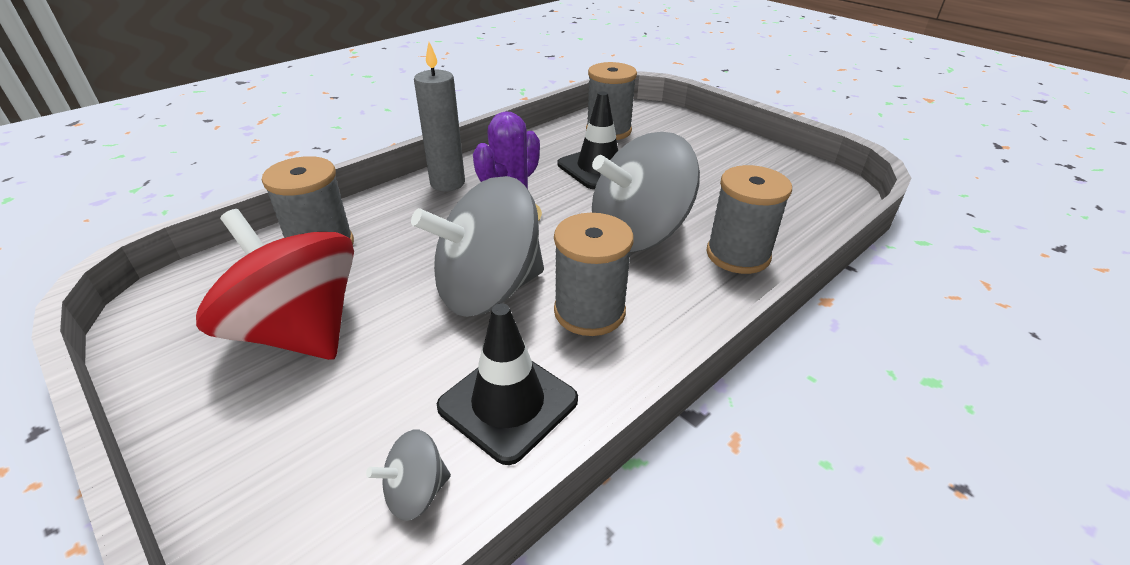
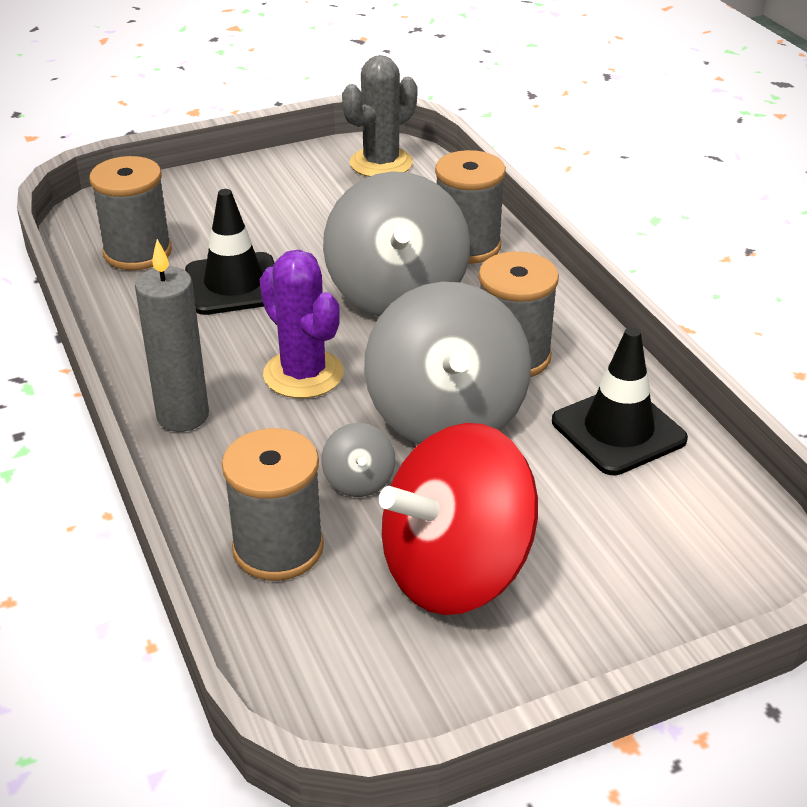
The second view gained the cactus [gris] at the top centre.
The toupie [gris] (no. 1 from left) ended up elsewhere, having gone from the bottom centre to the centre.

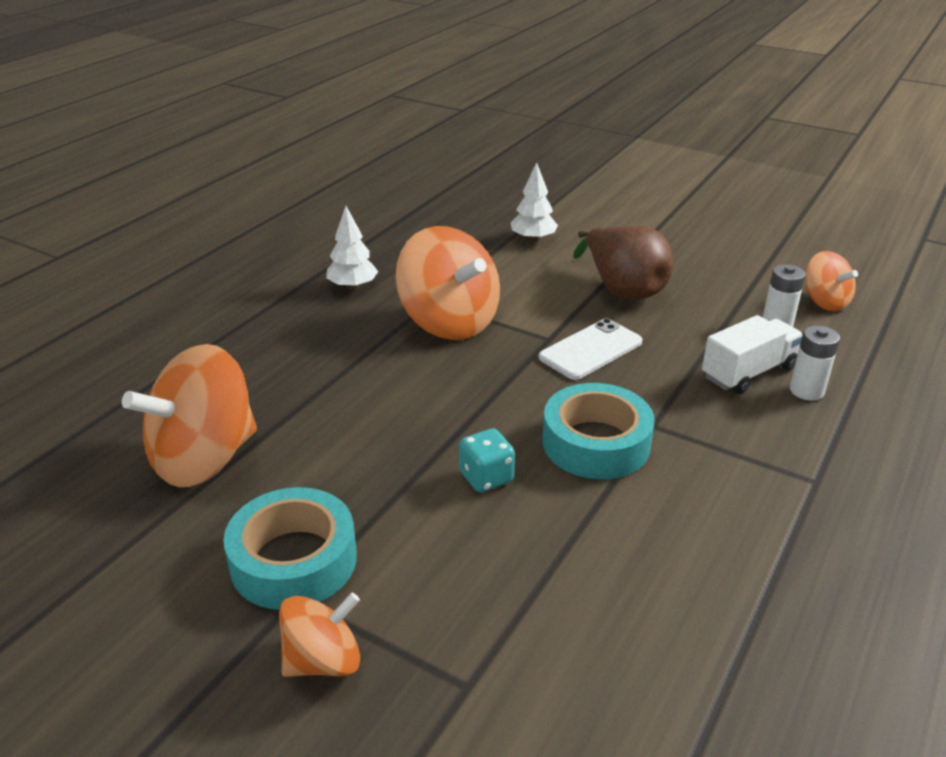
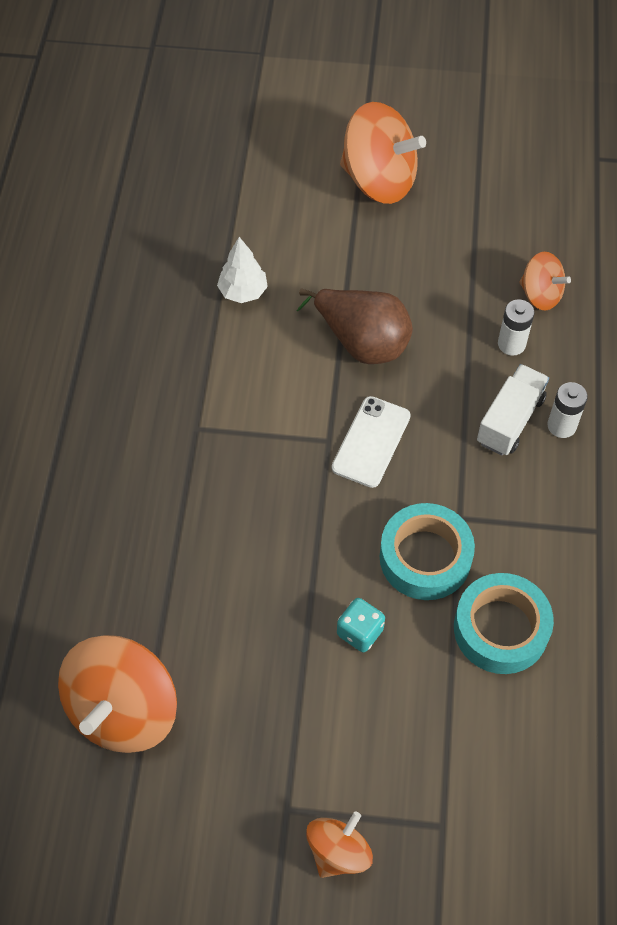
The second view lost the arbre [blanc] (no. 1 from left) at the top centre.
The ruban adhésif [turquoise] (no. 1 from left in the first image) ended up elsewhere, having gone from the bottom left to the bottom right.
The toupie [orange] (no. 3 from left) ended up elsewhere, having gone from the centre to the top centre.

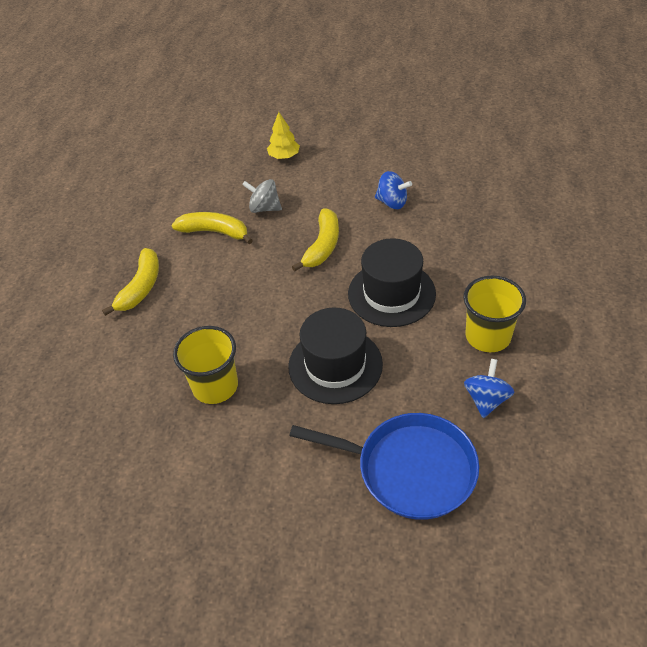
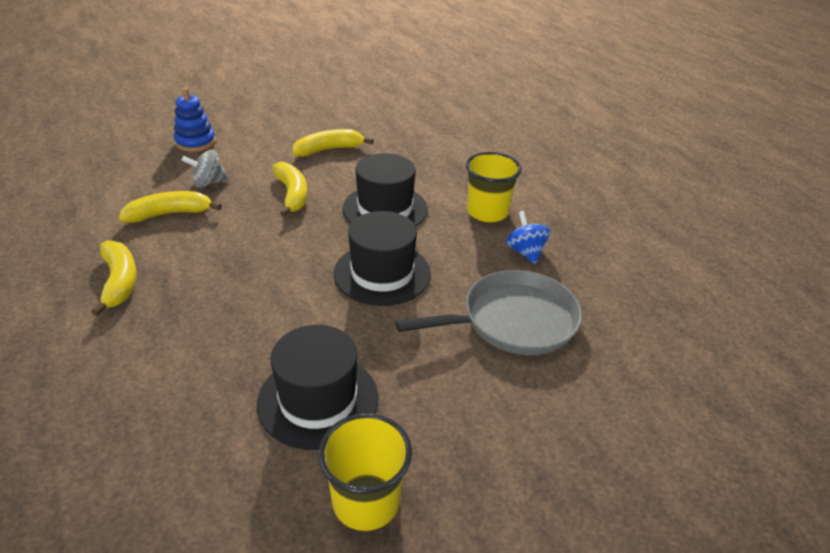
The second view gained the chapeau [noir] (no. 1 from left) at the bottom centre.
The gobelet [jaune] (no. 1 from left) ended up elsewhere, having gone from the middle left to the bottom centre.
Where the arbre [jaune] stood at the top centre, the jouet à empiler [bleu] came to stand at the top left.
Where the toupie [bleu] (no. 1 from left) stood at the top centre, the banane [jaune] (no. 4 from left) came to stand at the top centre.
What was the poêle [bleu] at the bottom centre turned into the poêle [gris] at the centre.

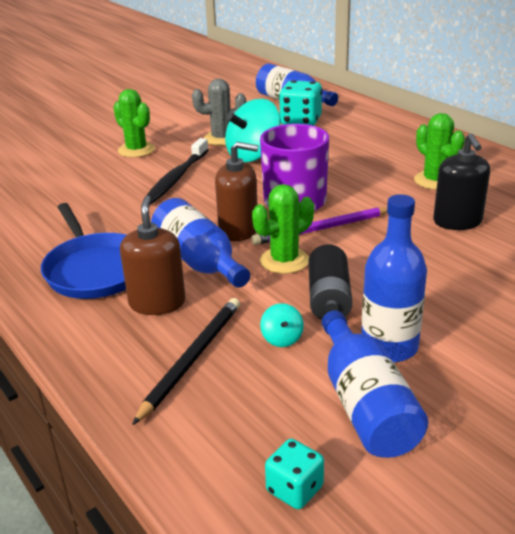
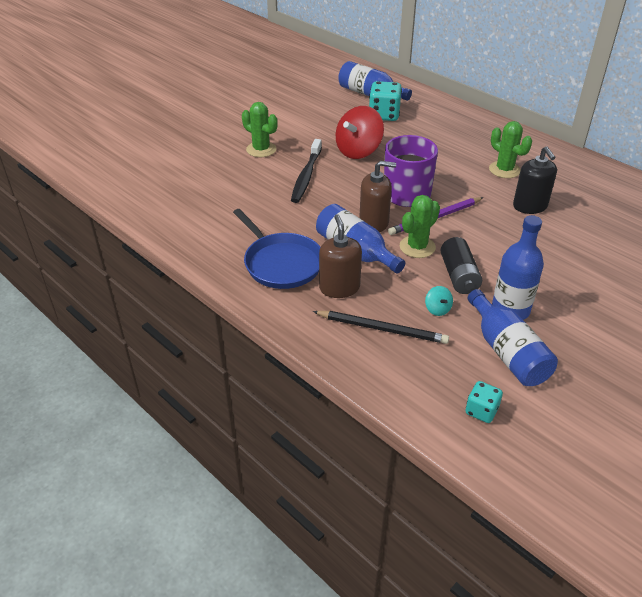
The second view lost the cactus [gris] at the top centre.
What was the toupie [turquoise] (no. 1 from left) at the top centre turned into the toupie [rouge] at the top centre.
The crayon [noir] at the bottom centre ended up facing another way, 90 degrees clockwise from before.

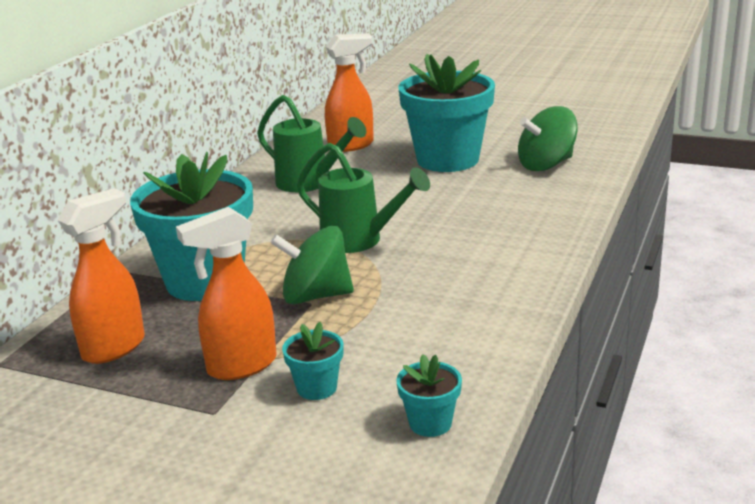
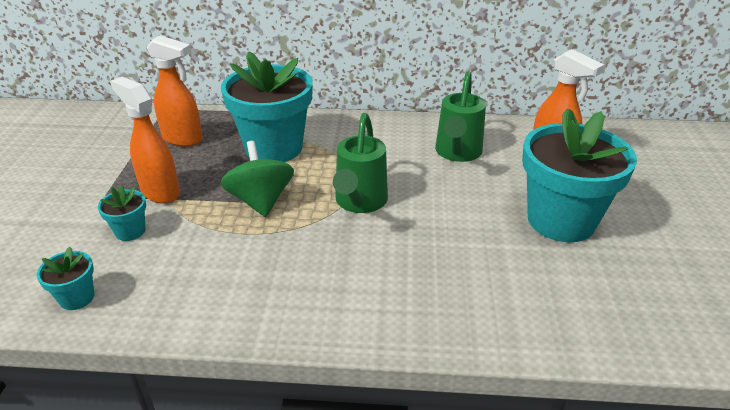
The second view lost the toupie [vert] (no. 2 from left) at the top right.

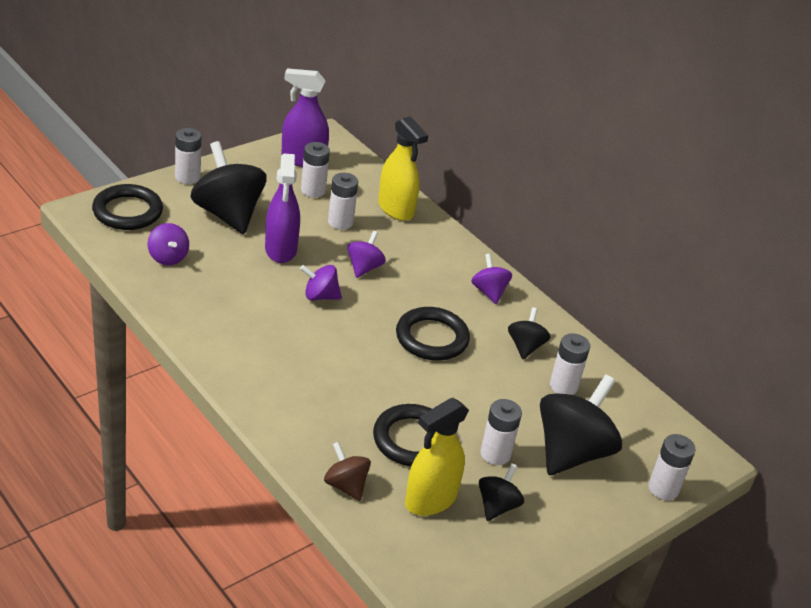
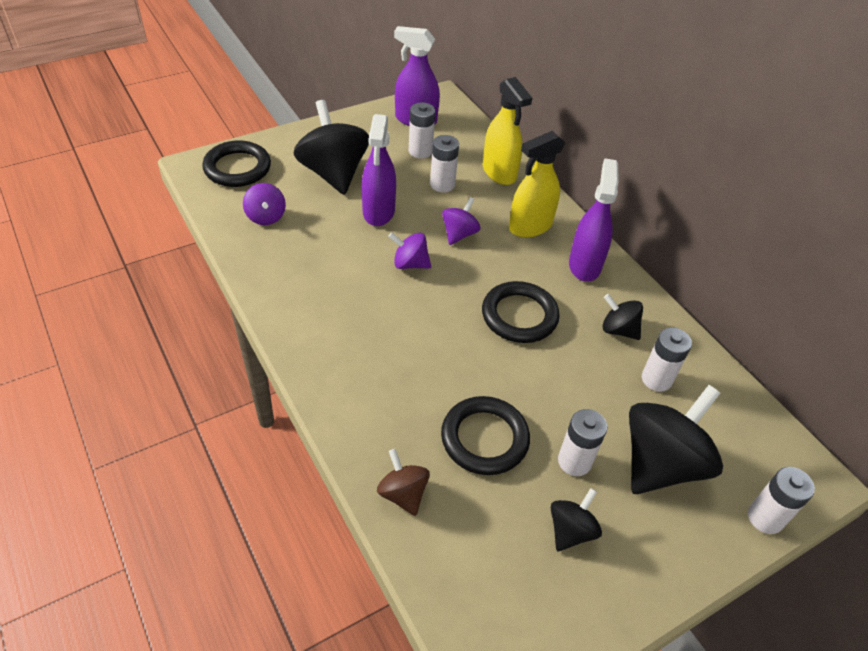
The second view lost the pile [blanc] (no. 1 from left) at the top left.
The vaporisateur [jaune] (no. 2 from left) ended up elsewhere, having gone from the bottom centre to the top centre.
Where the toupie [violet] (no. 4 from left) stood at the centre, the vaporisateur [violet] (no. 3 from left) came to stand at the middle right.
The toupie [noir] (no. 3 from left) at the centre ended up facing another way, 75 degrees counterclockwise from before.

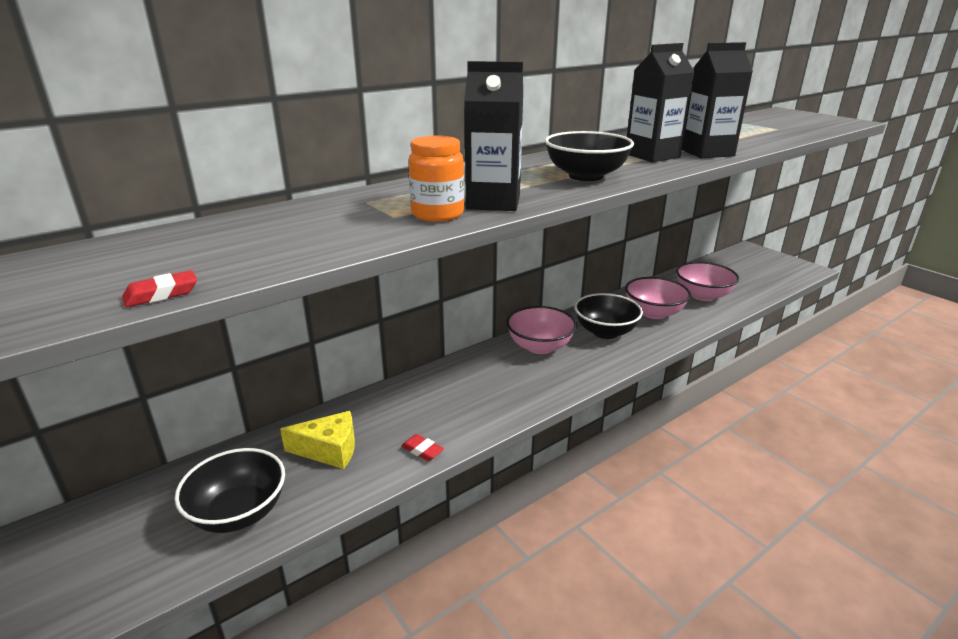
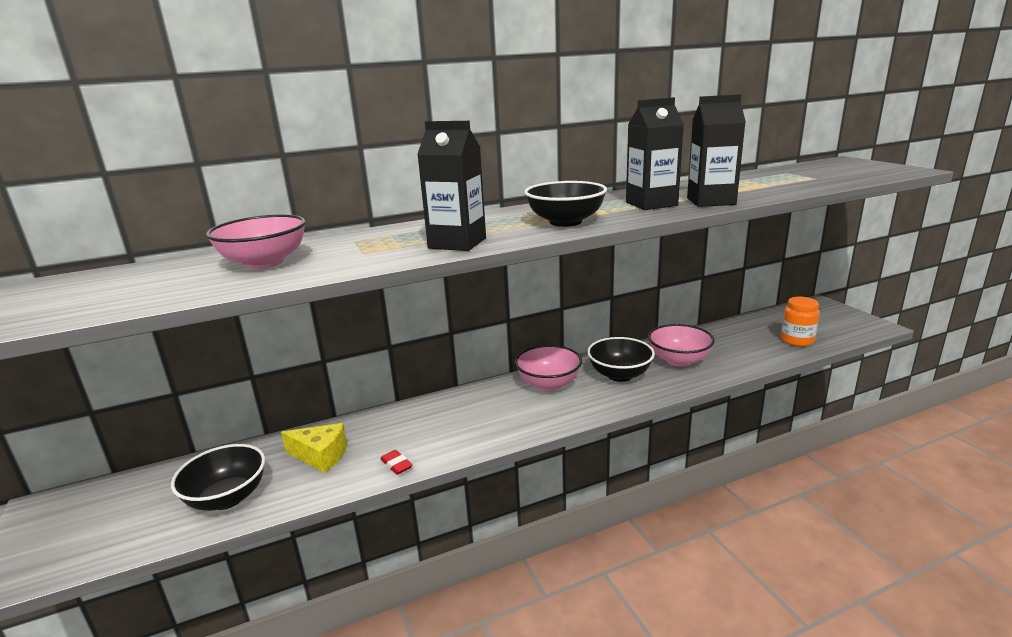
The second view lost the gomme [rouge] (no. 1 from left) at the middle left.
The bocal [orange] ended up elsewhere, having gone from the top centre to the middle right.
The bol [rose] (no. 3 from left in the first image) ended up elsewhere, having gone from the middle right to the middle left.

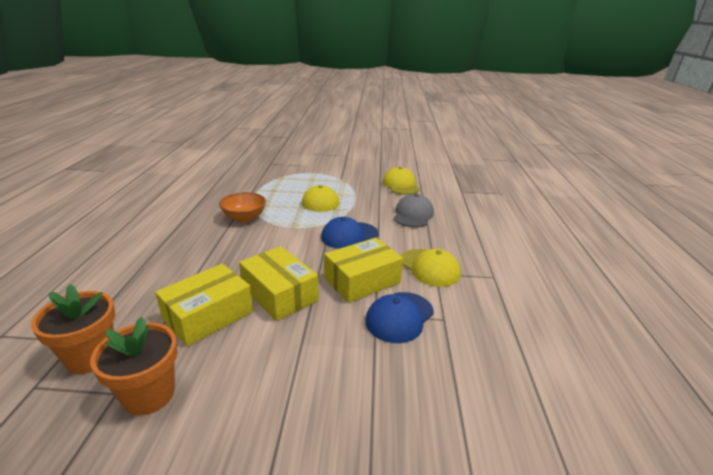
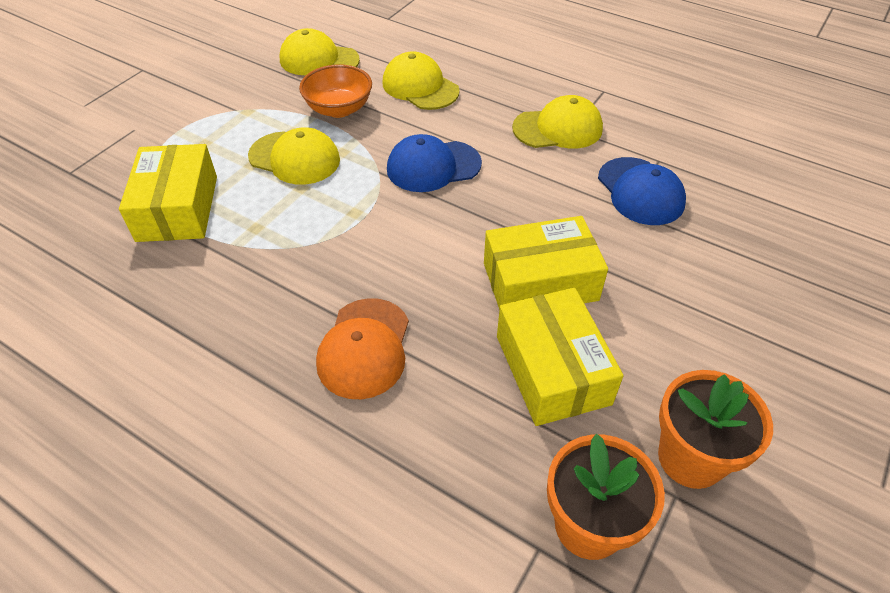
The second view gained the casquette [orange] at the centre.
The bol [orange] ended up elsewhere, having gone from the centre to the top centre.
The boîte [jaune] (no. 3 from left in the first image) ended up elsewhere, having gone from the centre to the top left.
What was the casquette [gris] at the centre turned into the casquette [jaune] (no. 3 from left) at the top centre.
The casquette [bleu] (no. 1 from left) at the centre ended up facing another way, 75 degrees clockwise from before.

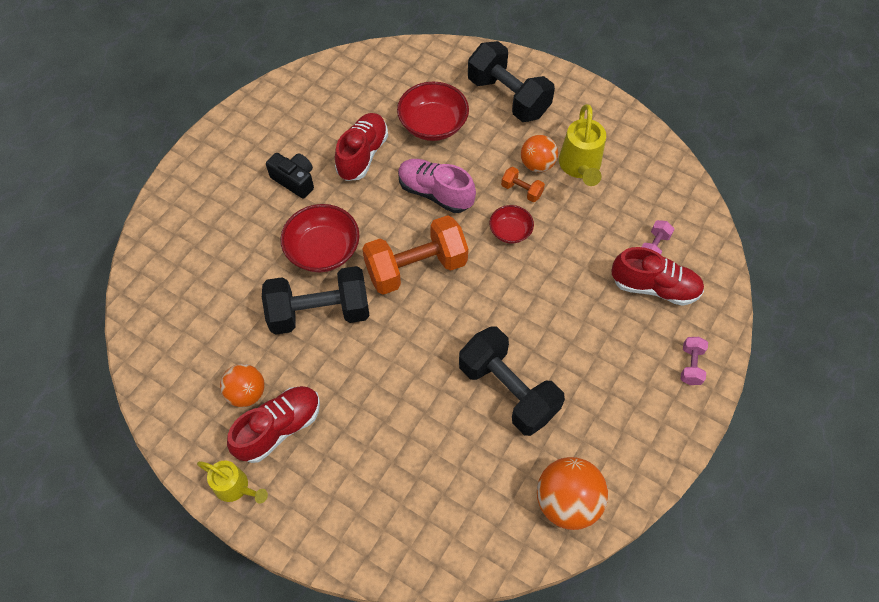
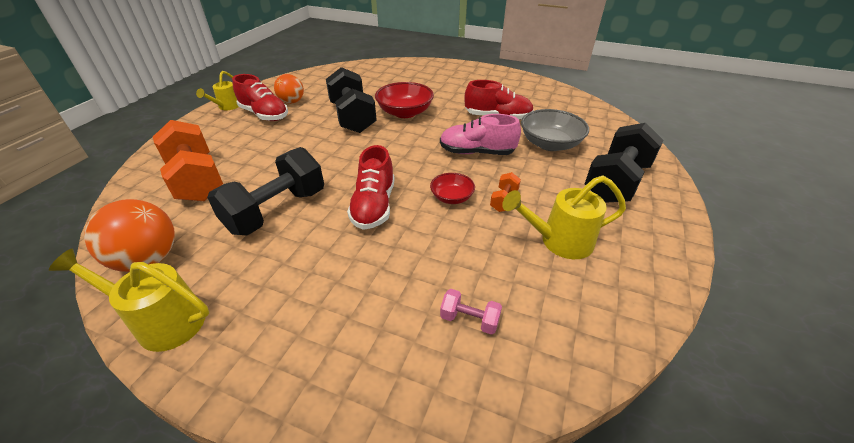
The second view lost the appareil photo [noir] at the top left.
The second view lost the balle [orange] (no. 2 from left) at the top centre.
The second view lost the haltère [rose] (no. 2 from left) at the middle right.
The second view gained the arrosoir [jaune] (no. 1 from left) at the bottom left.
The haltère [orange] (no. 1 from left) ended up elsewhere, having gone from the centre to the middle left.
The chaussure [rouge] (no. 3 from left in the first image) ended up elsewhere, having gone from the middle right to the centre.
What was the bol [rouge] (no. 2 from left) at the top centre turned into the bol [gris] at the top centre.
The chaussure [rose] at the top centre ended up facing another way, 105 degrees counterclockwise from before.

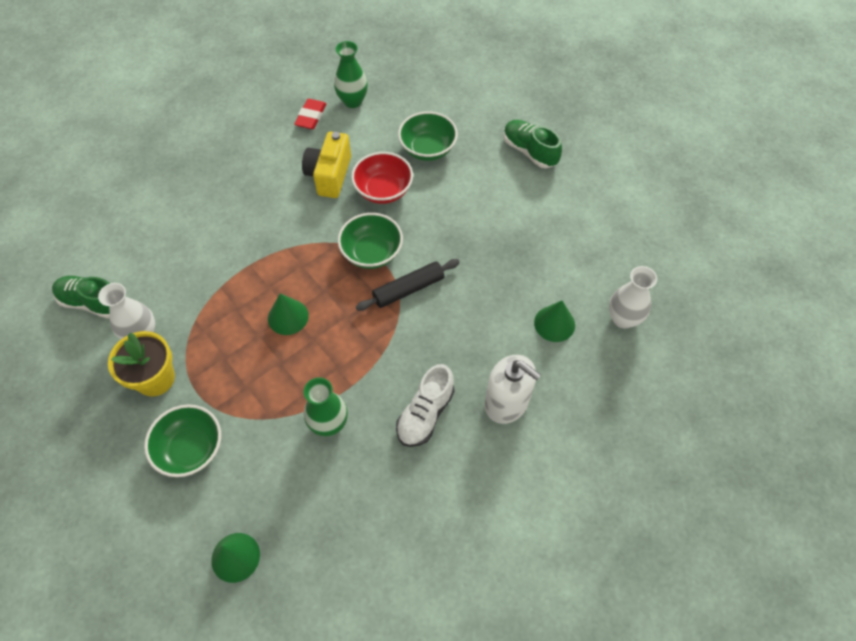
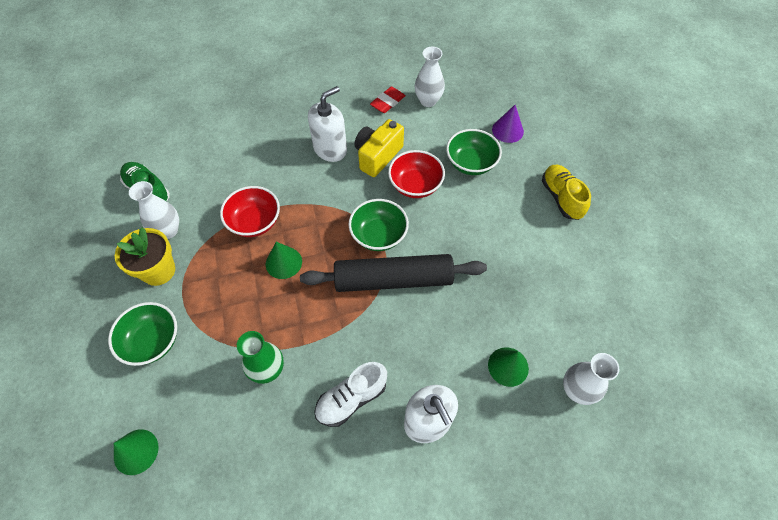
The second view gained the bol [rouge] (no. 1 from left) at the middle left.
The second view gained the distributeur de savon [blanc] (no. 1 from left) at the top centre.
The second view gained the cône [violet] at the top centre.
What was the vase [vert] (no. 2 from left) at the top centre turned into the vase [blanc] (no. 2 from left) at the top centre.
What was the chaussure [vert] (no. 2 from left) at the top centre turned into the chaussure [jaune] at the middle right.
The size of the rouleau à pâtisserie [noir] at the centre changed by a factor of 1.70.

